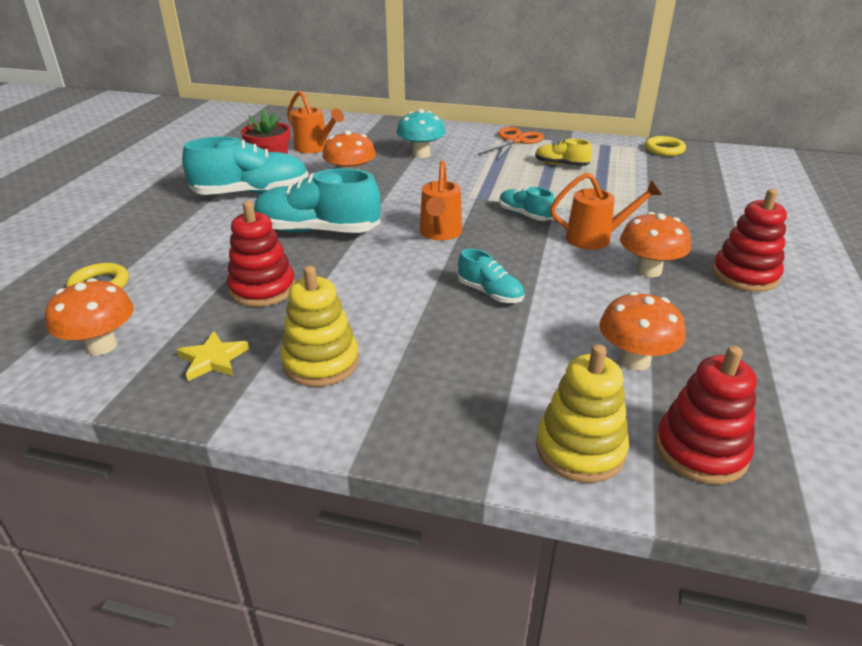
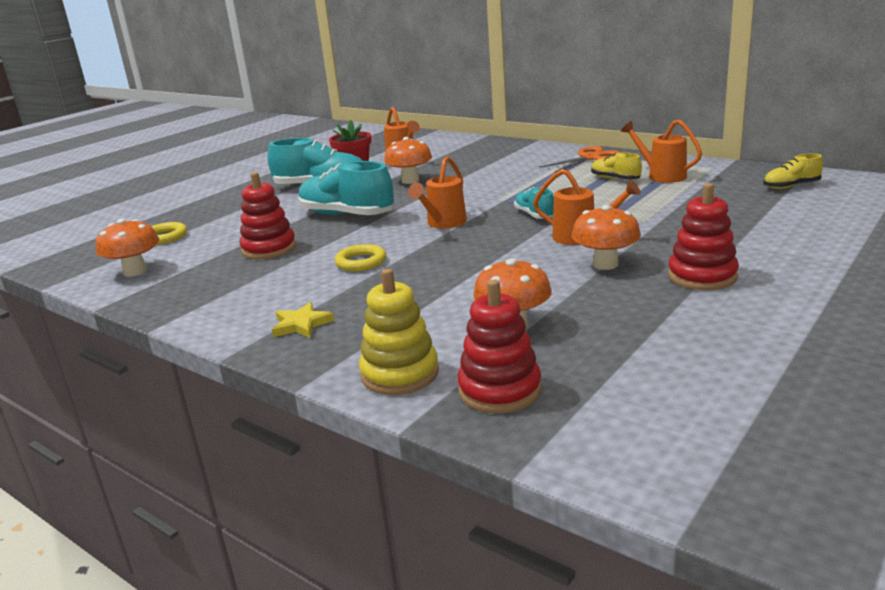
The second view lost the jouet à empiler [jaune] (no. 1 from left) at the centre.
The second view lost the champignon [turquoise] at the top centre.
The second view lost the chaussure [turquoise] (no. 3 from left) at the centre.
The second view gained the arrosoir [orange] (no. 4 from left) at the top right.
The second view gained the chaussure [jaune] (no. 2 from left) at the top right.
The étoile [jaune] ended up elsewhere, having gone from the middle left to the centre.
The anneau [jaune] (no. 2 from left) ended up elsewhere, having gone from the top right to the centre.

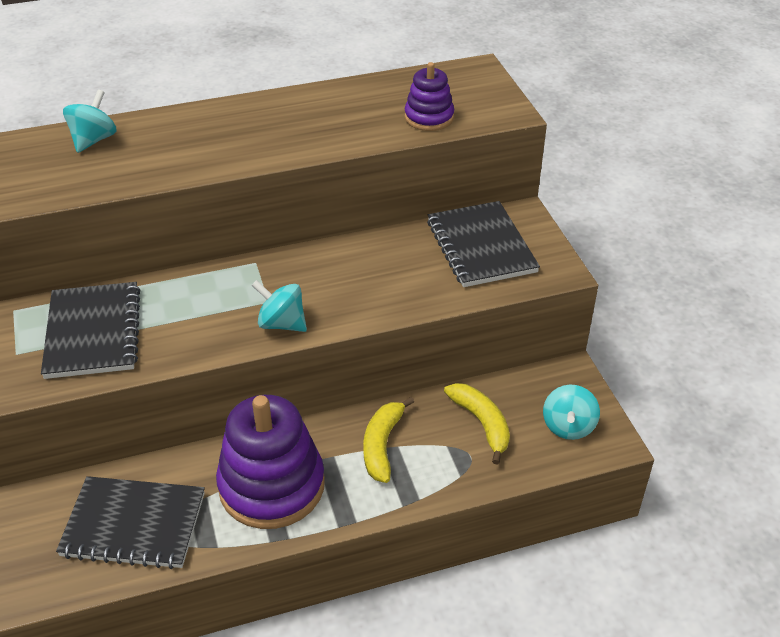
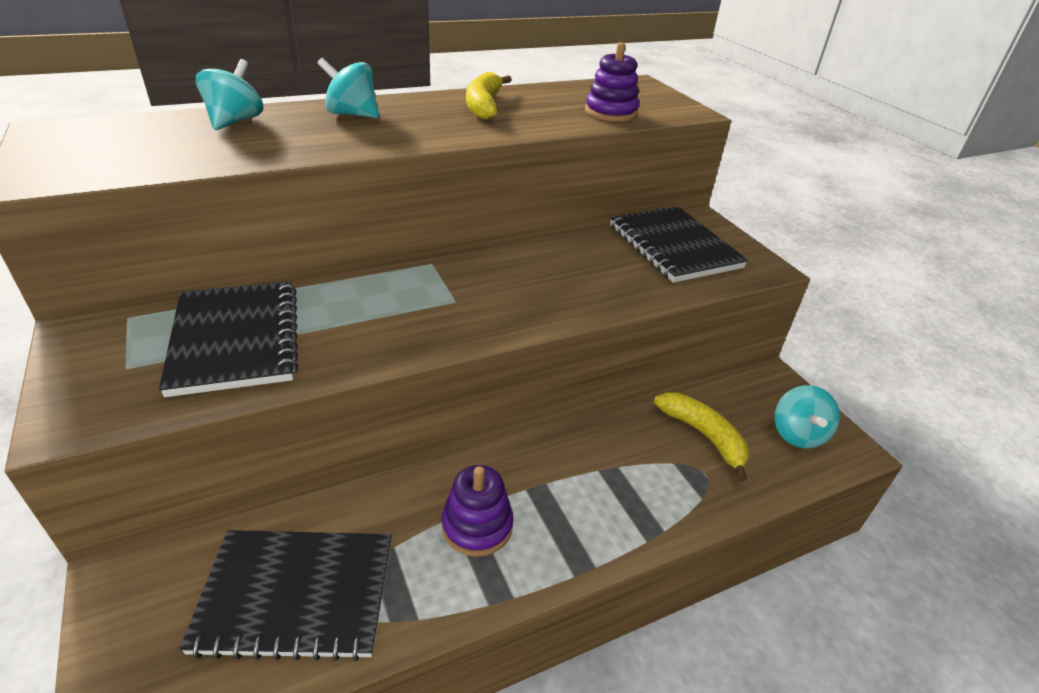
The toupie [turquoise] (no. 2 from left) ended up elsewhere, having gone from the centre to the top centre.
The banane [jaune] (no. 1 from left) ended up elsewhere, having gone from the bottom centre to the top centre.
The size of the jouet à empiler [violet] (no. 1 from left) at the bottom centre changed by a factor of 0.52.

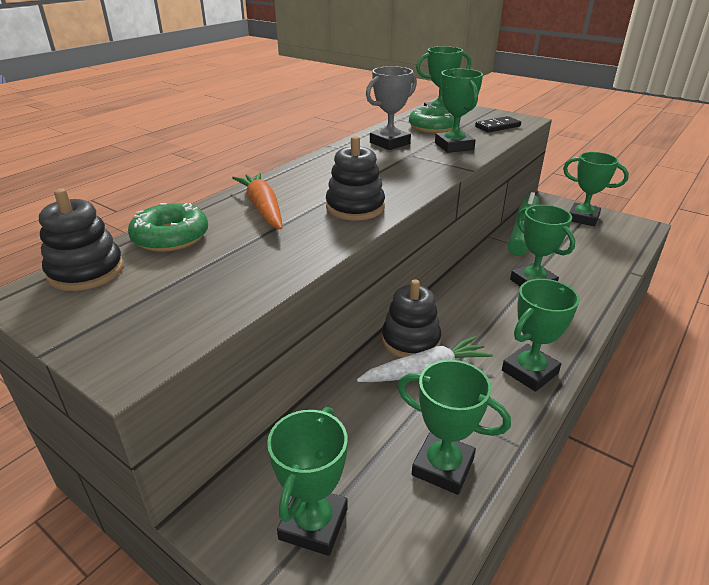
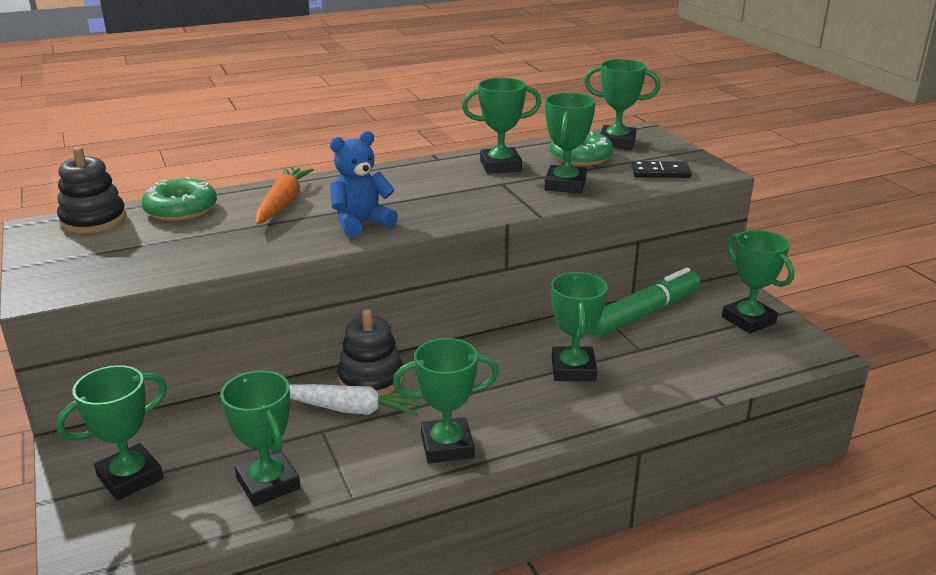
Where the jouet à empiler [noir] (no. 2 from left) stood at the top centre, the ours en peluche [bleu] came to stand at the top centre.
What was the trophée [gris] at the top centre turned into the trophée [vert] (no. 4 from left) at the top centre.

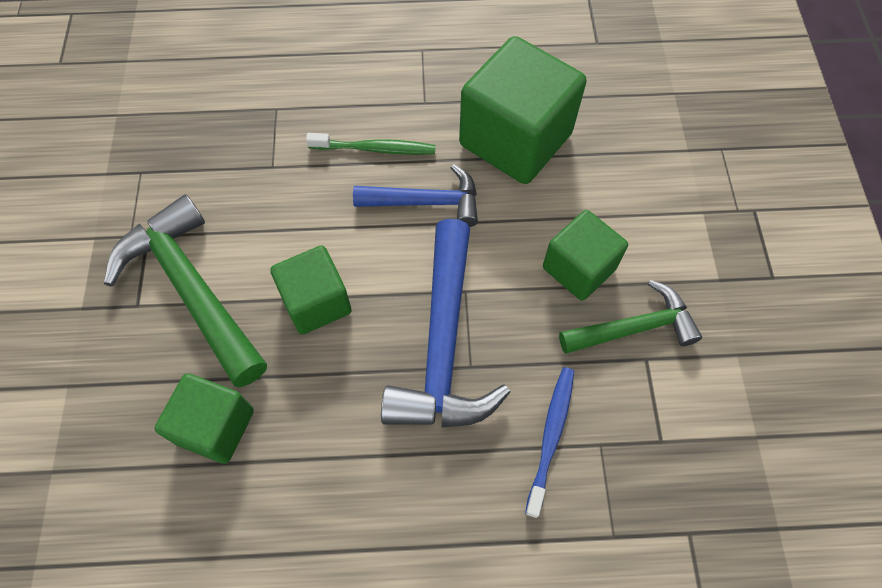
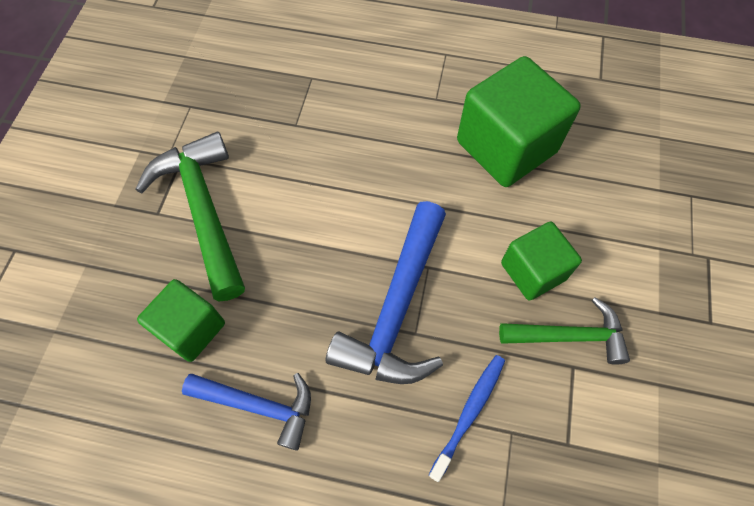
The second view lost the cube [vert] (no. 2 from left) at the centre.
The second view lost the brosse à dents [vert] at the top centre.
The marteau [bleu] (no. 1 from left) ended up elsewhere, having gone from the top centre to the bottom left.

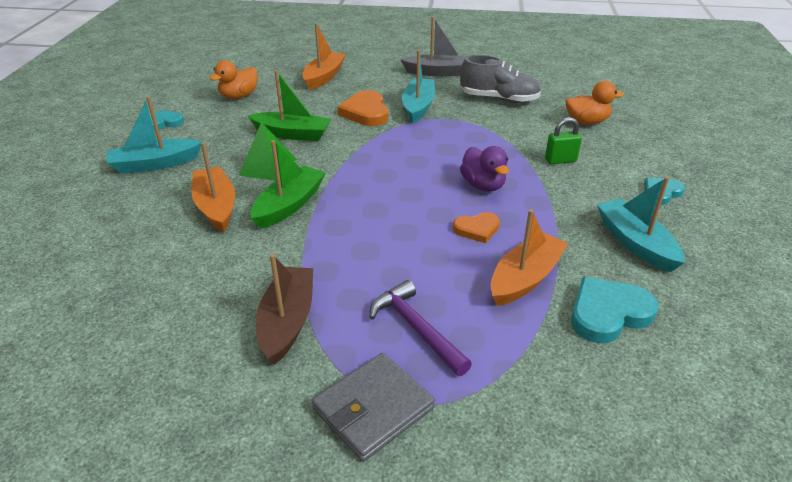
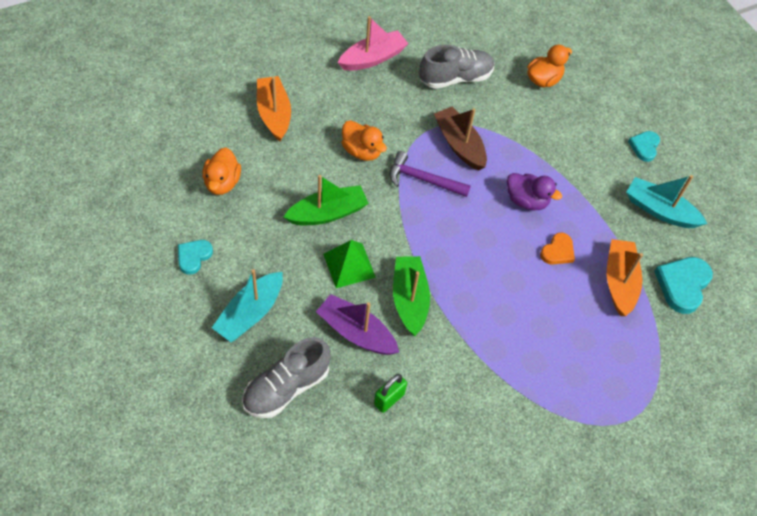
The second view lost the portefeuille [gris] at the bottom centre.
The second view lost the bateau [turquoise] (no. 2 from left) at the top centre.
The second view gained the chaussure [gris] (no. 1 from left) at the bottom centre.
The bateau [marron] ended up elsewhere, having gone from the centre to the top centre.
The marteau [violet] ended up elsewhere, having gone from the bottom centre to the centre.
The cadenas [vert] ended up elsewhere, having gone from the top right to the bottom centre.
Where the cœur [orange] (no. 1 from left) stood at the top centre, the canard [orange] (no. 2 from left) came to stand at the top centre.
What was the bateau [orange] (no. 1 from left) at the middle left turned into the bateau [violet] at the centre.
What was the bateau [gris] at the top centre turned into the bateau [rose] at the top centre.

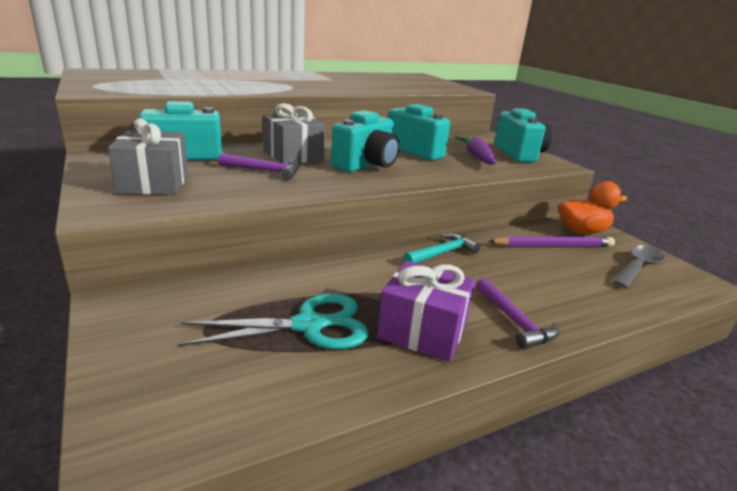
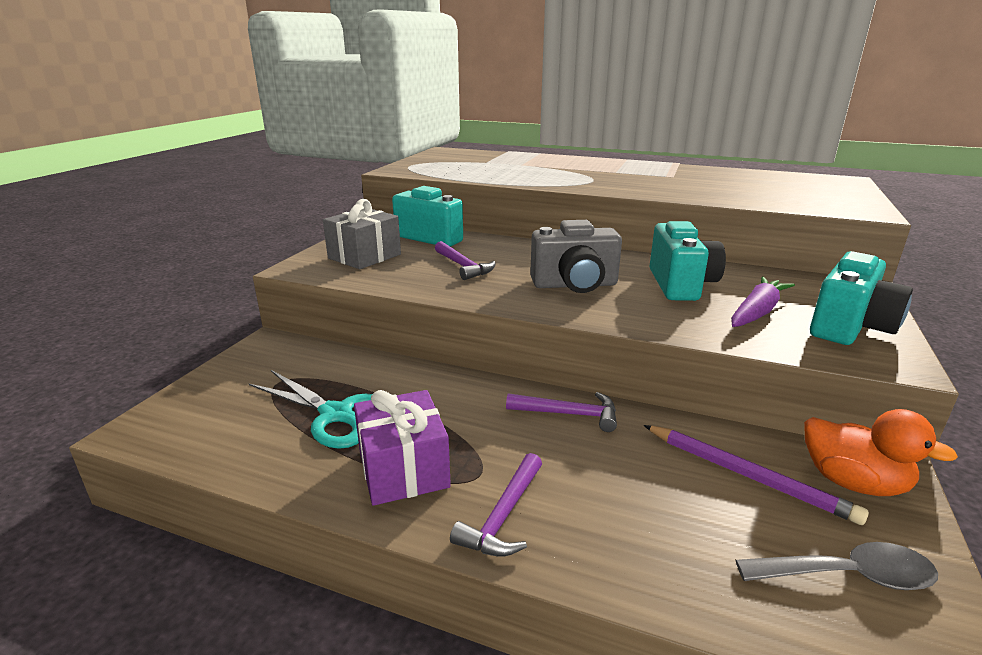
The second view lost the cadeau [gris] (no. 2 from left) at the top centre.
What was the appareil photo [turquoise] (no. 2 from left) at the top centre turned into the appareil photo [gris] at the centre.
What was the marteau [turquoise] at the centre turned into the marteau [violet] (no. 3 from left) at the centre.

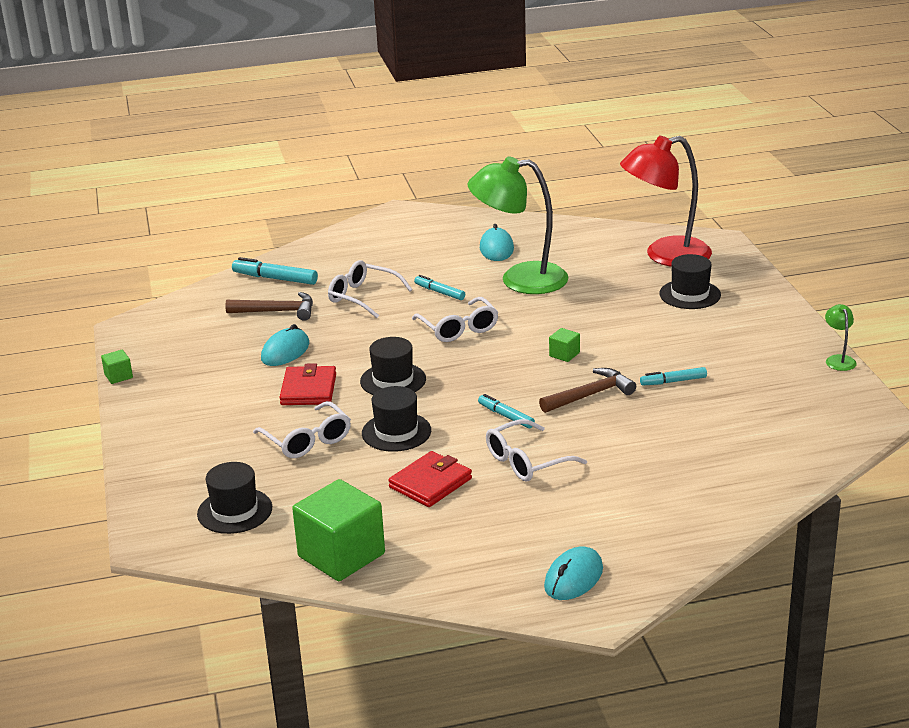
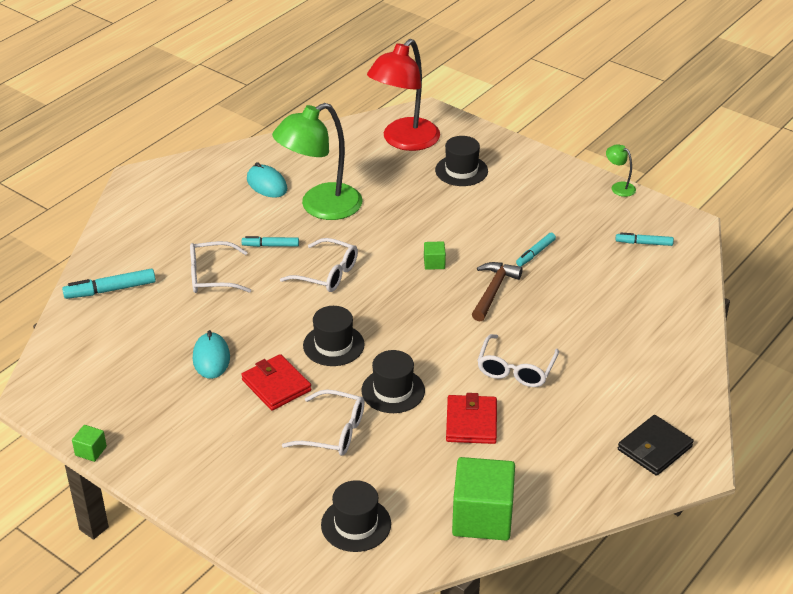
The second view lost the marteau [marron] (no. 1 from left) at the middle left.
The feutre [turquoise] (no. 3 from left in the first image) ended up elsewhere, having gone from the centre to the middle right.
Where the souris [turquoise] (no. 3 from left) stood at the bottom centre, the portefeuille [noir] came to stand at the bottom right.

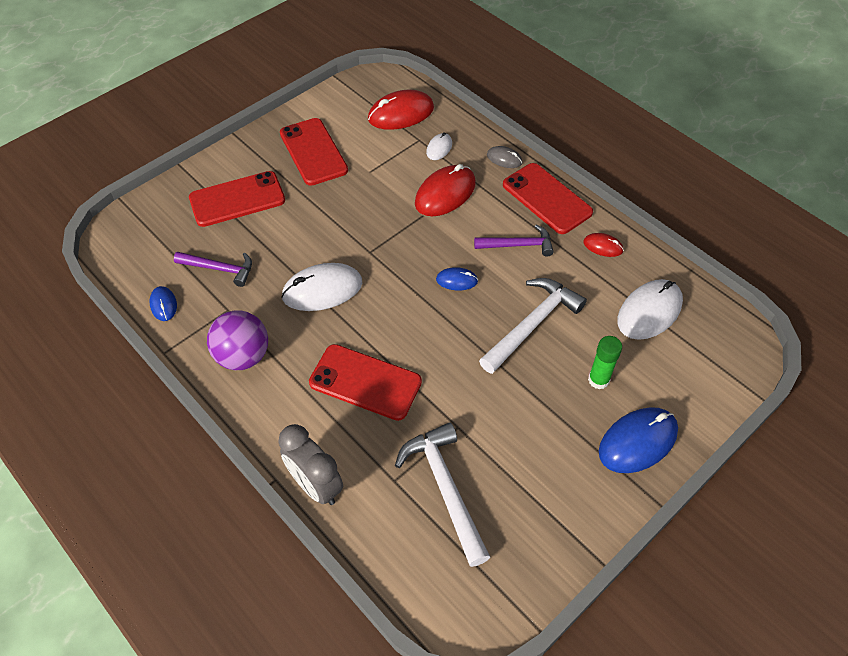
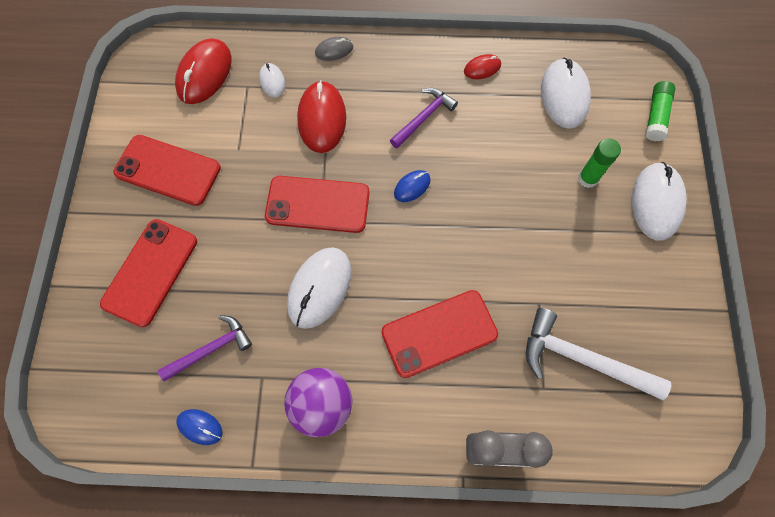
The second view lost the marteau [blanc] (no. 2 from left) at the centre.
The second view gained the bâton de colle [vert] (no. 2 from left) at the top right.
The téléphone [rouge] (no. 4 from left in the first image) ended up elsewhere, having gone from the top centre to the centre.
What was the souris [bleu] (no. 3 from left) at the bottom right turned into the souris [blanc] (no. 4 from left) at the middle right.

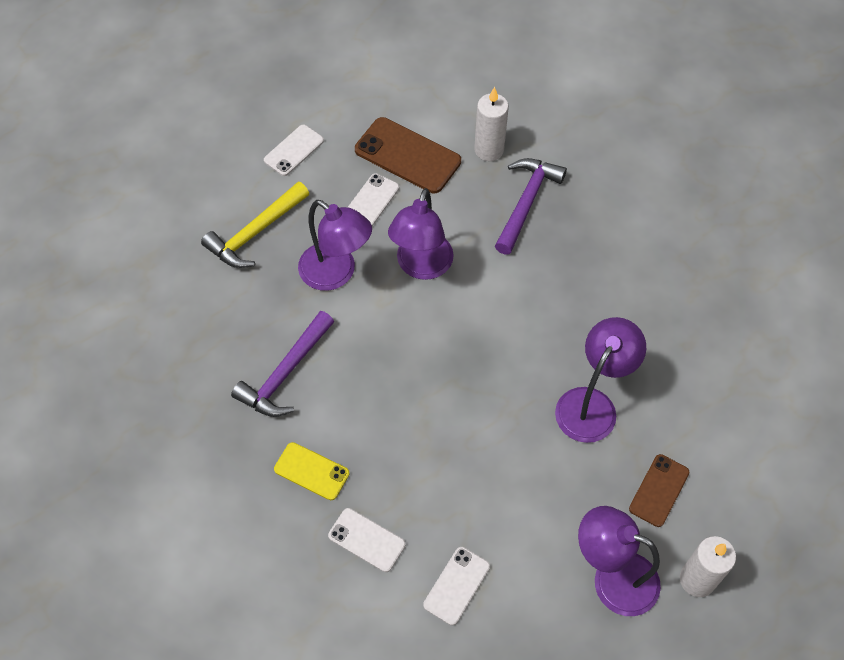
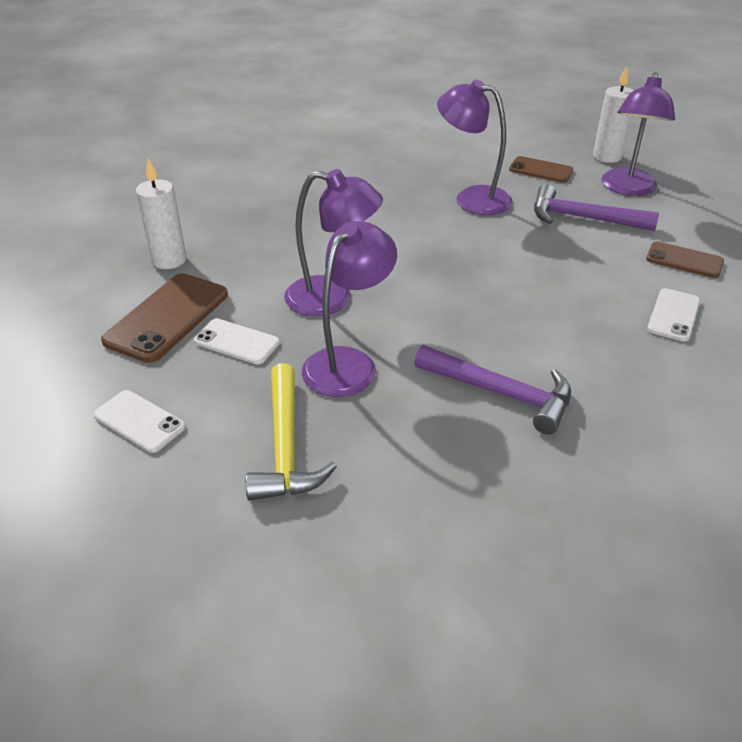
The second view lost the téléphone [jaune] at the bottom centre.
The marteau [violet] (no. 2 from left) ended up elsewhere, having gone from the top centre to the top right.
What was the téléphone [blanc] (no. 4 from left) at the bottom centre turned into the téléphone [marron] (no. 3 from left) at the middle right.
The marteau [jaune] at the middle left ended up facing another way, 45 degrees clockwise from before.

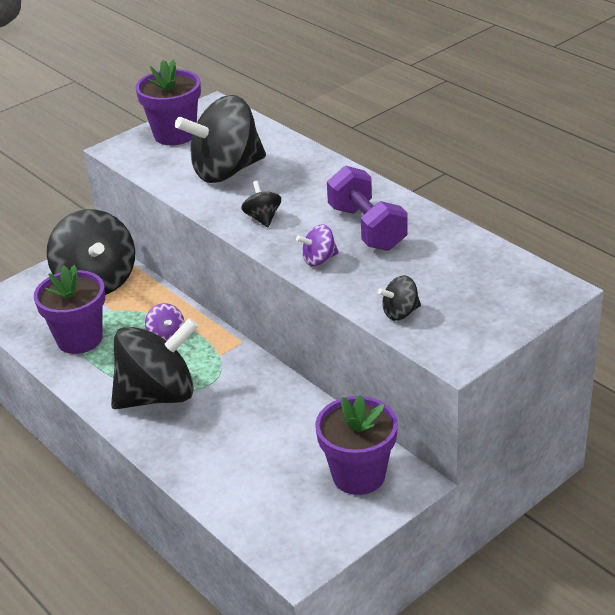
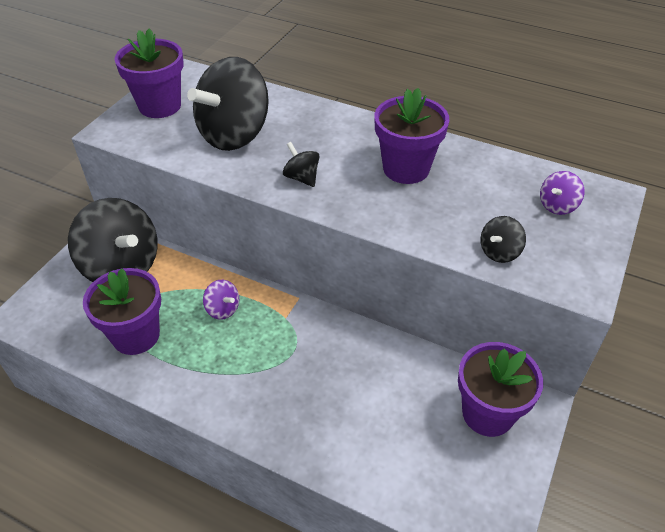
The second view lost the toupie [noir] (no. 2 from left) at the middle left.
The toupie [violet] (no. 2 from left) ended up elsewhere, having gone from the centre to the middle right.
Where the haltère [violet] stood at the centre, the pot de fleurs [violet] (no. 3 from left) came to stand at the top centre.

